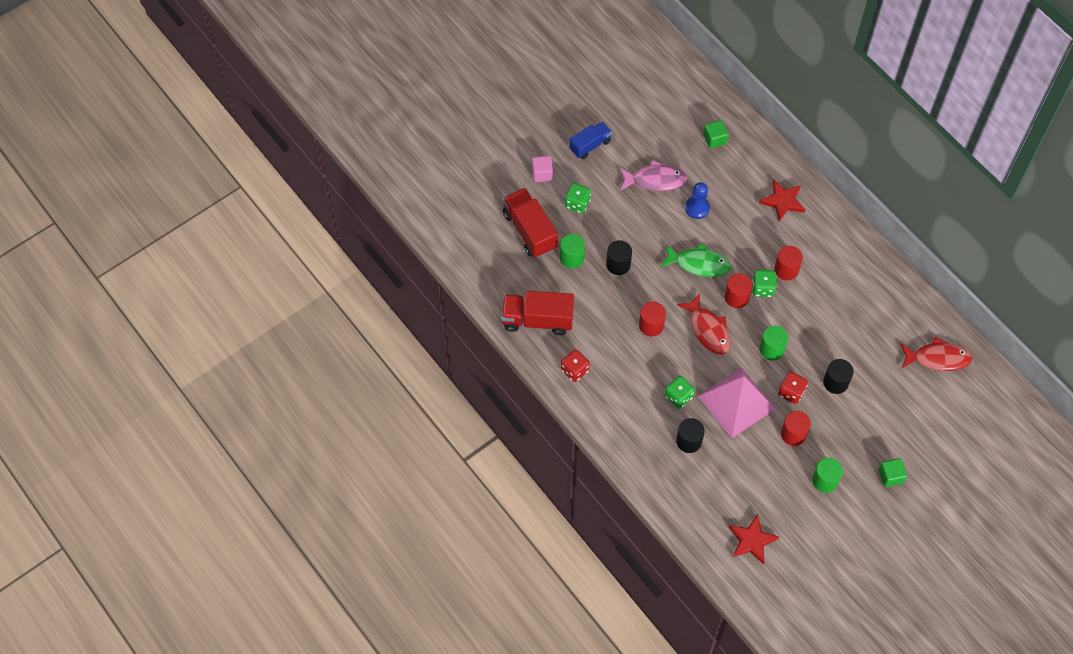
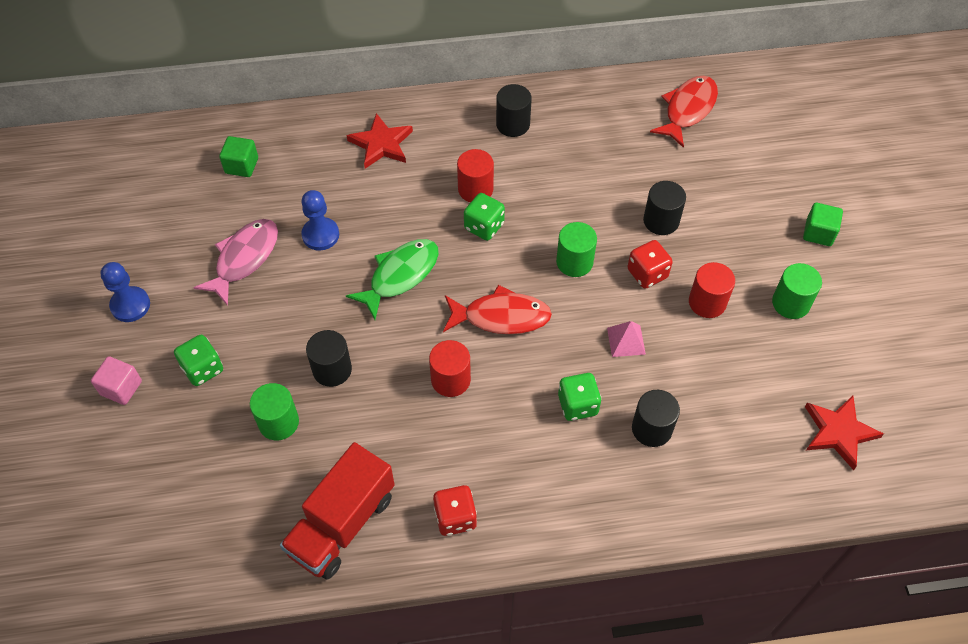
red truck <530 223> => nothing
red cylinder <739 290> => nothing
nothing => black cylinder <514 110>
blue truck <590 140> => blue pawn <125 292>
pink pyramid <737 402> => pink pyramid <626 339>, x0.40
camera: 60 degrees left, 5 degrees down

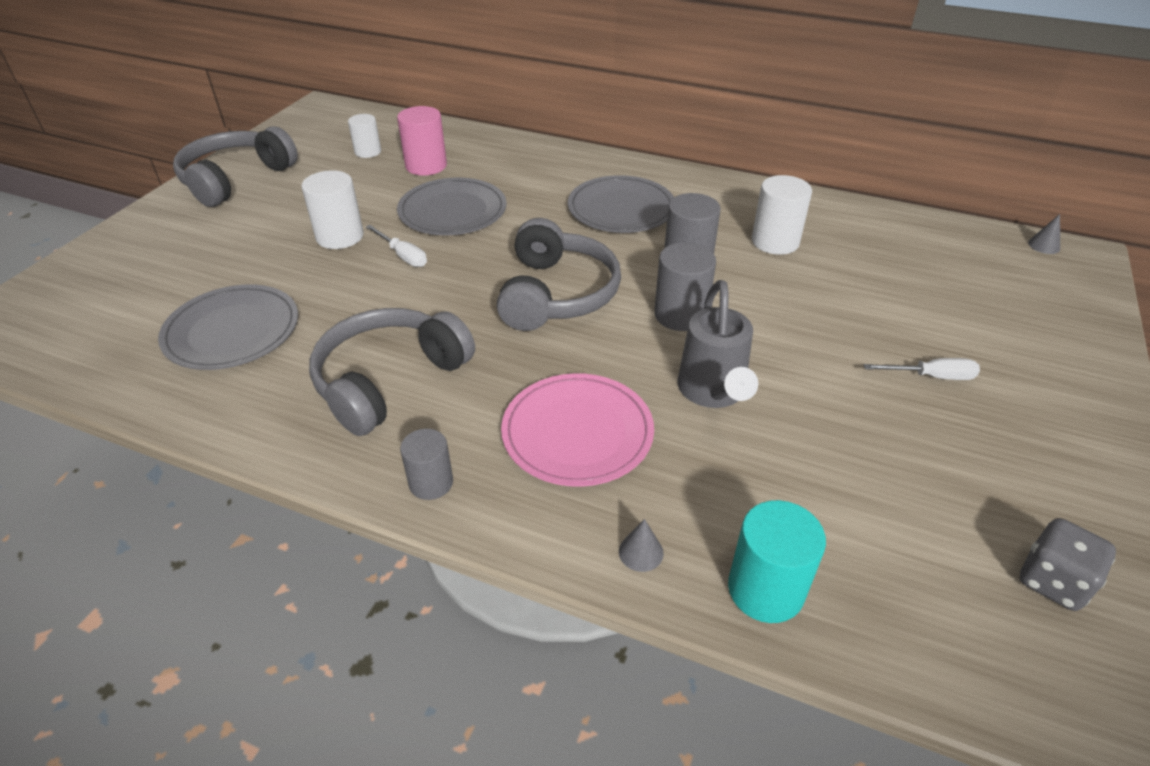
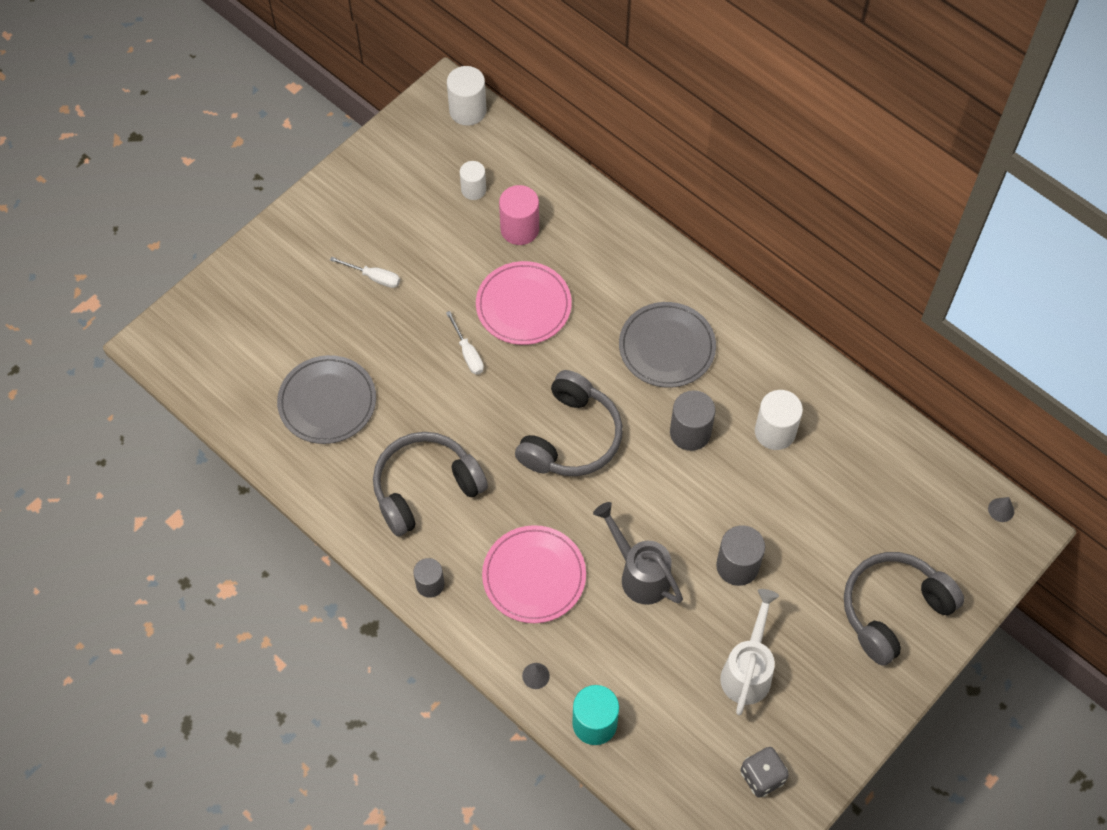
nothing => white watering can <749 652>
grey headphones <235 166> => grey headphones <904 609>, shifted
white cylinder <332 209> => white cylinder <467 96>, shifted
grey cylinder <685 286> => grey cylinder <740 555>, shifted
white screwdriver <922 369> => white screwdriver <365 272>, shifted
grey plate <452 206> => pink plate <524 303>
grey watering can <718 344> => grey watering can <638 553>, 120 degrees clockwise
camera: 20 degrees right, 20 degrees up

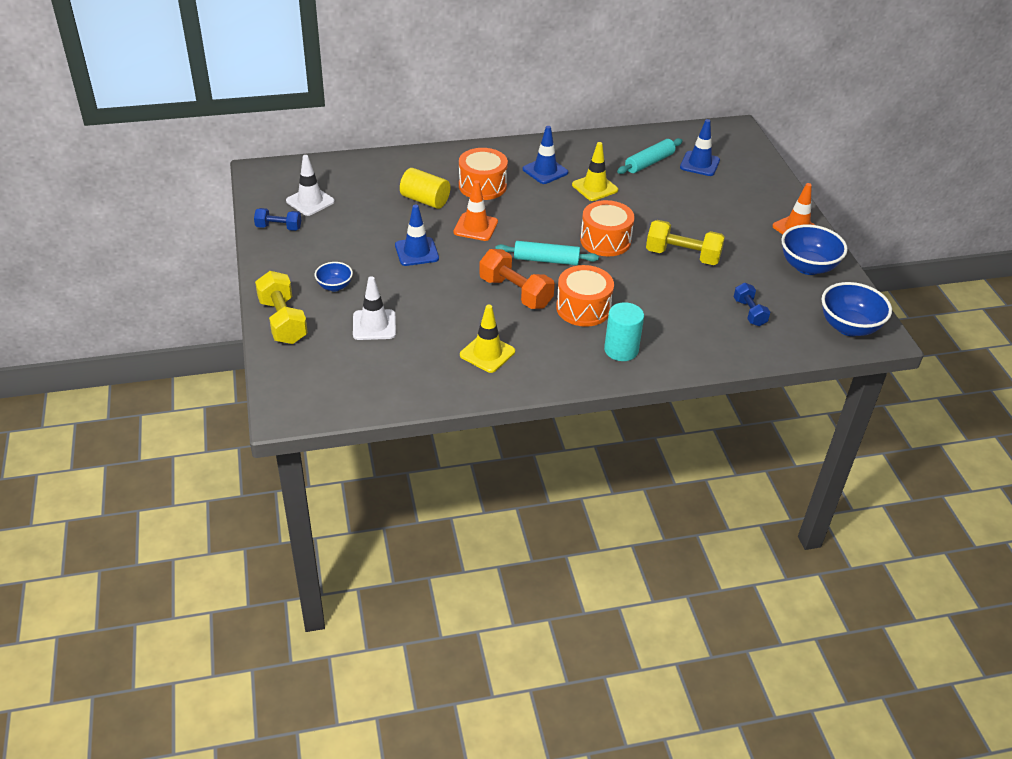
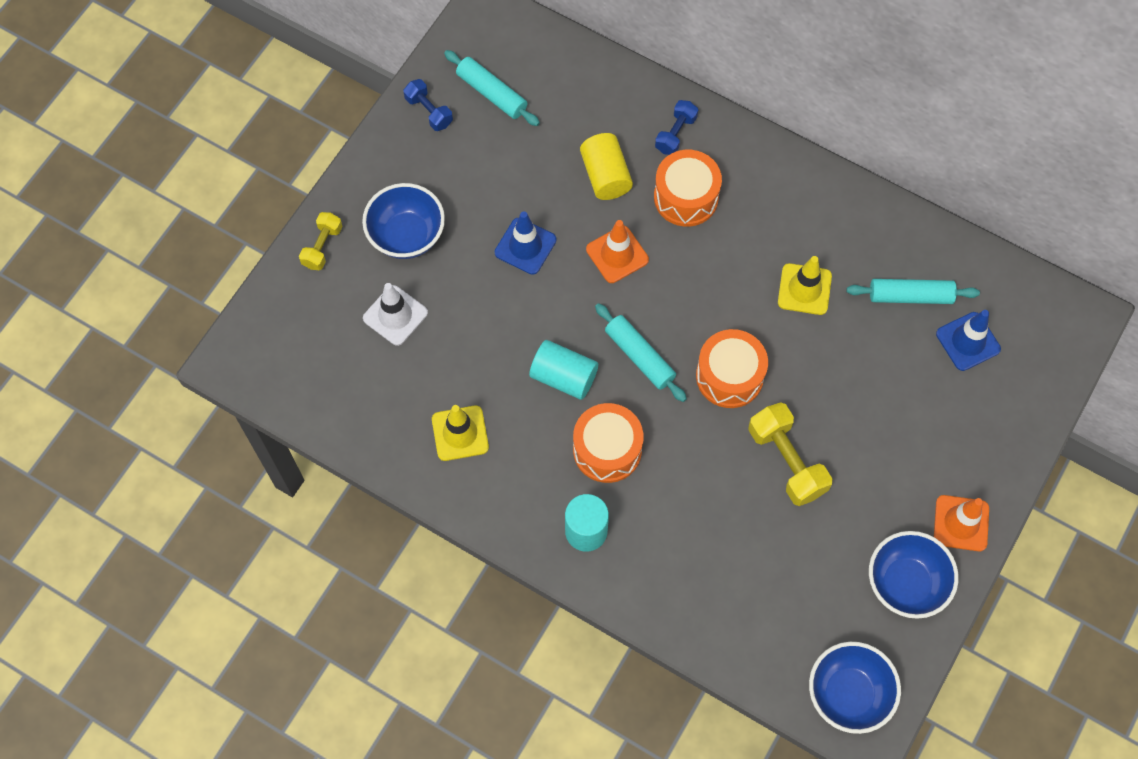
blue traffic cone <545 155> => nothing
blue dumbbell <752 304> => blue dumbbell <676 127>, shifted
white traffic cone <310 185> => turquoise rolling pin <492 88>
orange dumbbell <517 279> => turquoise cylinder <563 370>
yellow dumbbell <281 307> => yellow dumbbell <321 241>, x0.60
blue bowl <334 276> => blue bowl <403 221>, x1.78
camera: 45 degrees right, 25 degrees up

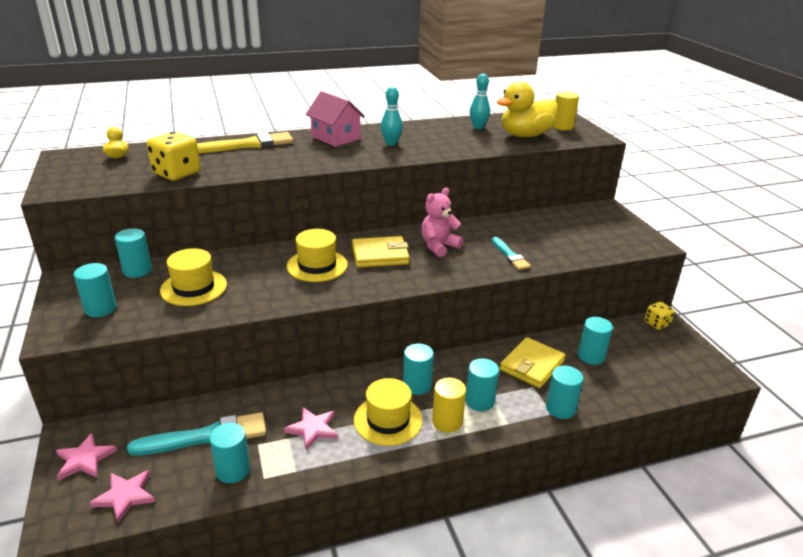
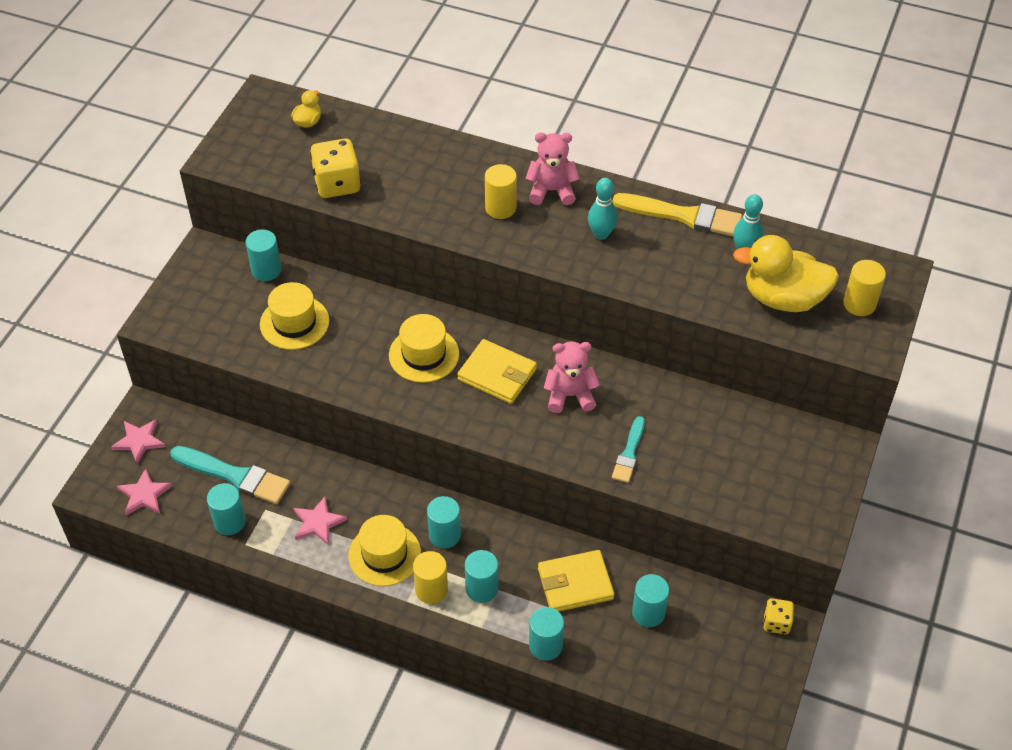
turquoise cylinder <95 290> => nothing
nothing => yellow cylinder <501 191>
yellow brush <245 142> => yellow brush <677 214>, shifted
pink house <335 119> => pink teddy bear <552 169>
camera: 40 degrees right, 20 degrees up

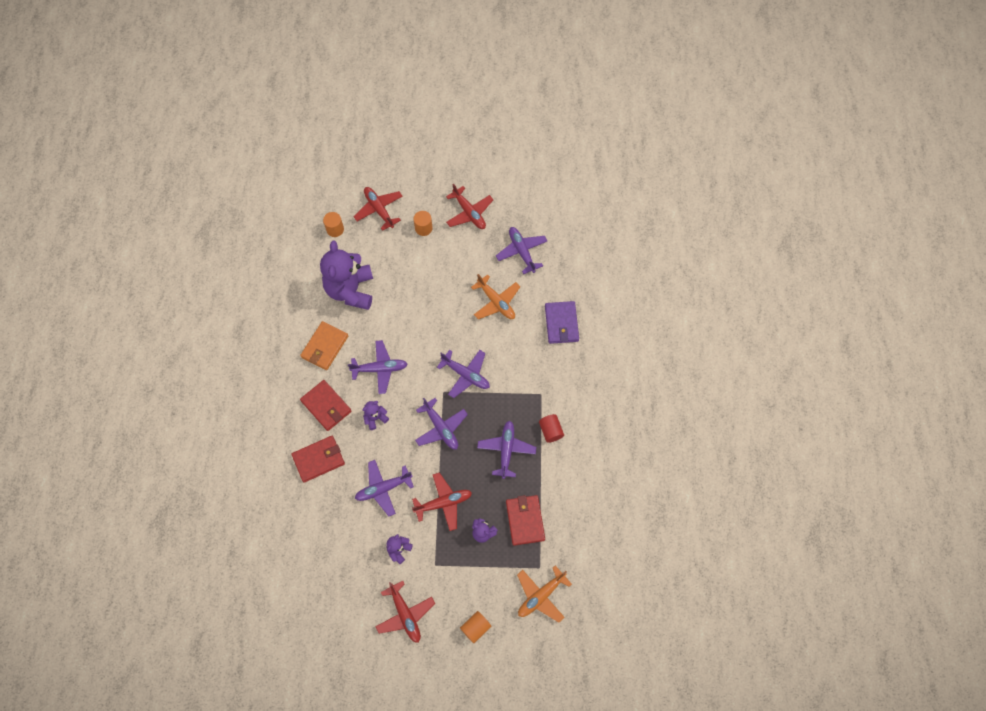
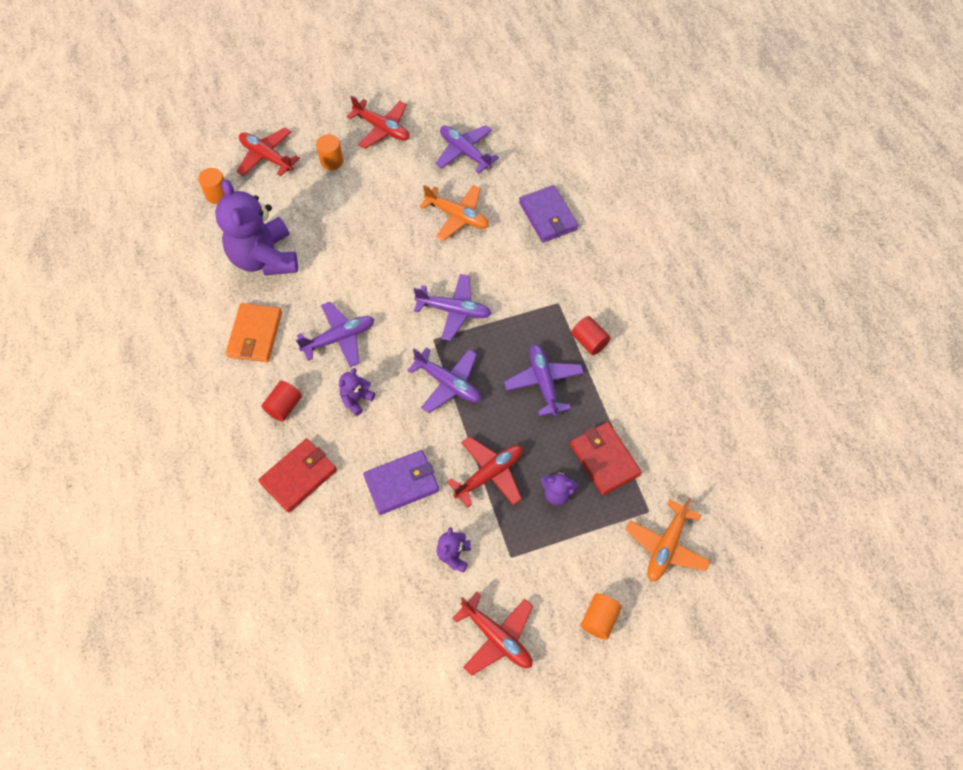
red wallet <326 405> => red cylinder <282 401>
purple plane <384 488> => purple wallet <401 482>
camera: 20 degrees left, 5 degrees down

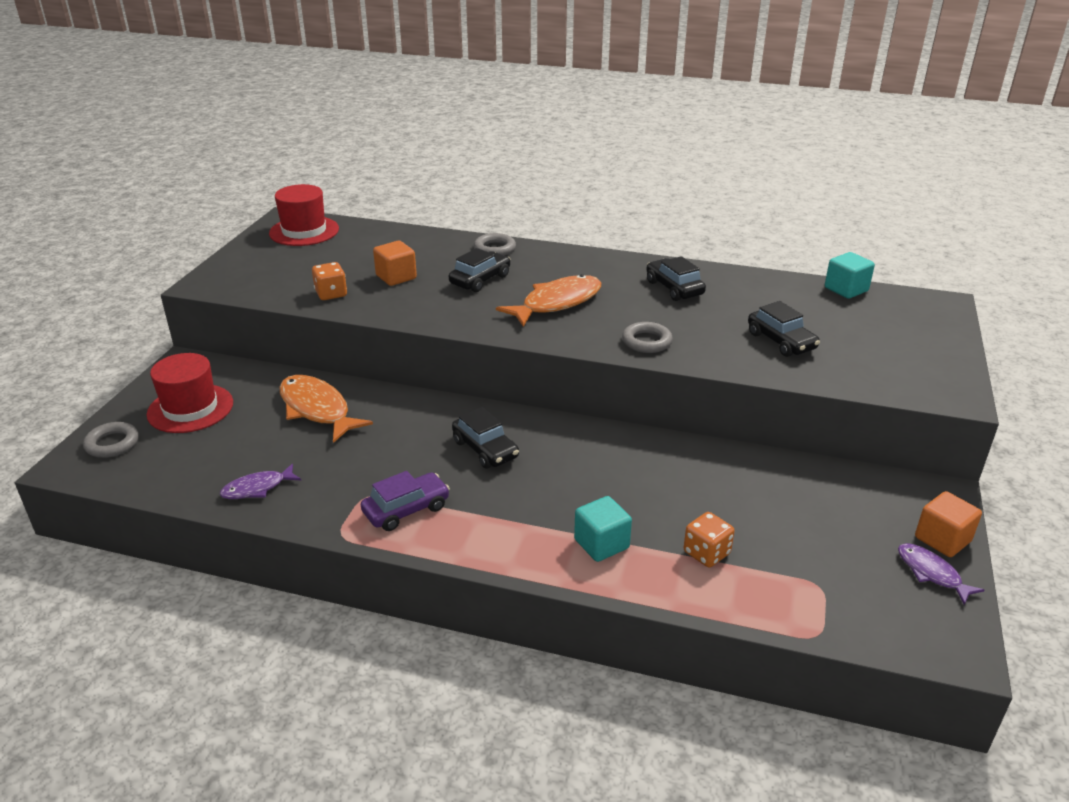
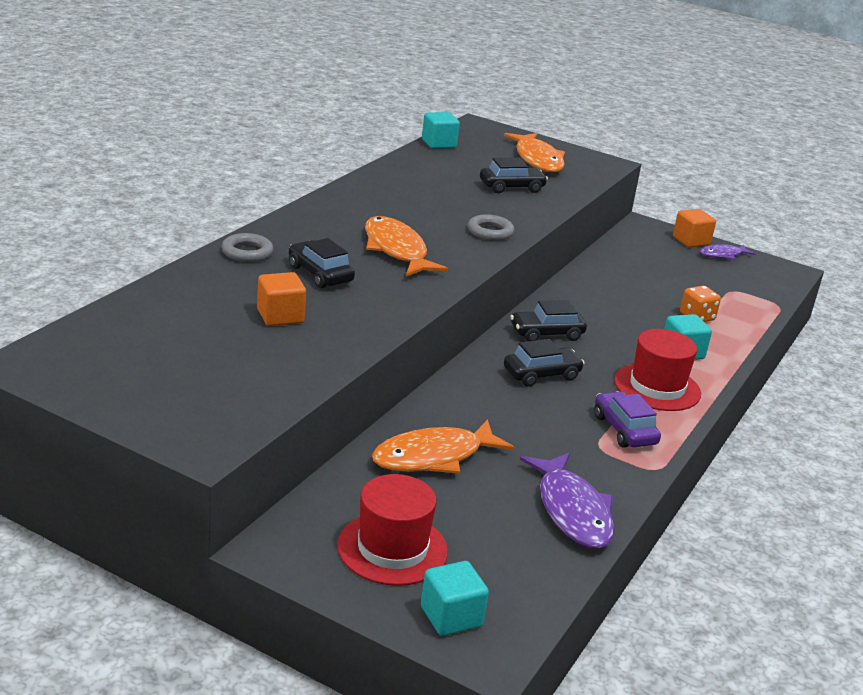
orange dice <329 281> => nothing
nothing => orange fish <534 152>
red hat <304 215> => red hat <657 370>, shifted
black car <676 278> => black car <548 320>, shifted
grey ring <111 440> => turquoise cube <455 598>
purple fish <260 481> => purple fish <567 501>, x1.77
camera: 80 degrees left, 5 degrees down

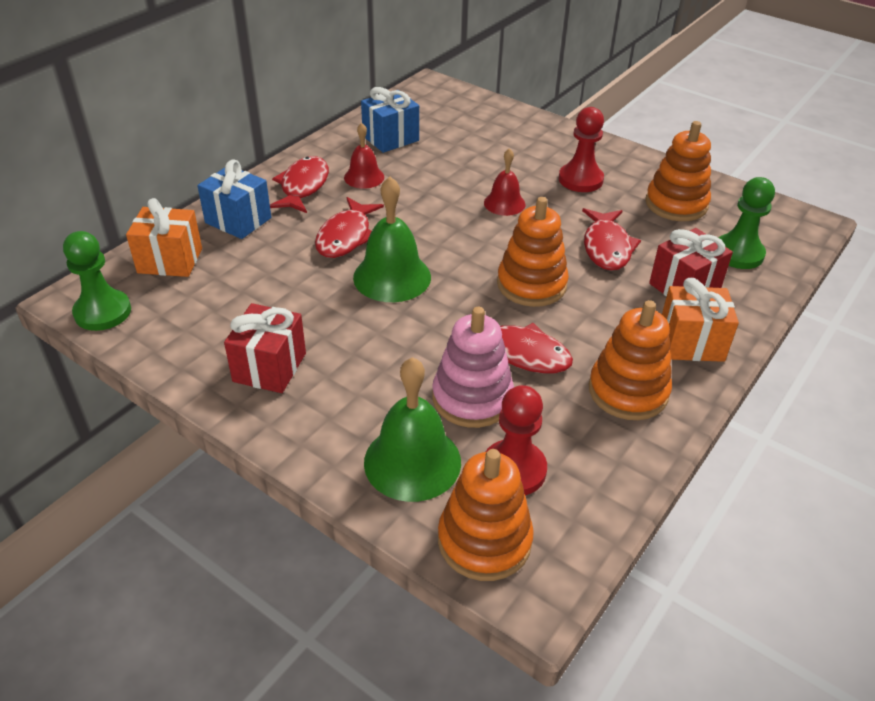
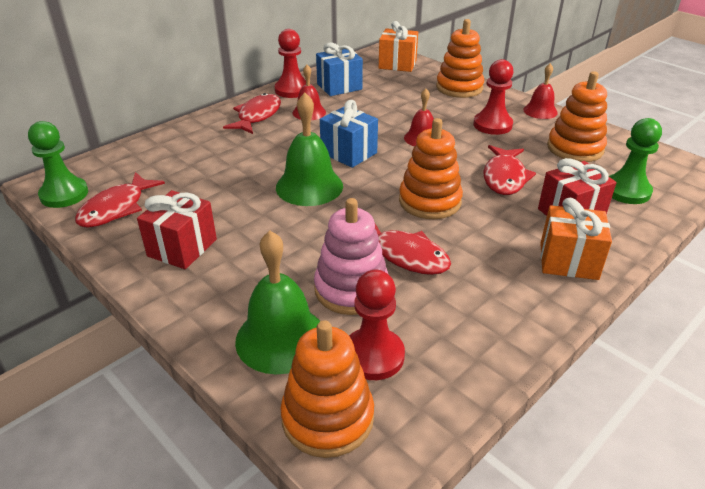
nothing => red pawn <290 63>
nothing => red bell <540 91>
orange gift <164 237> => orange gift <398 46>, shifted
blue gift <234 199> => blue gift <349 134>, shifted
red fish <349 227> => red fish <120 200>, shifted
orange stacking toy <630 360> => orange stacking toy <460 58>, shifted
camera: 10 degrees right, 5 degrees down

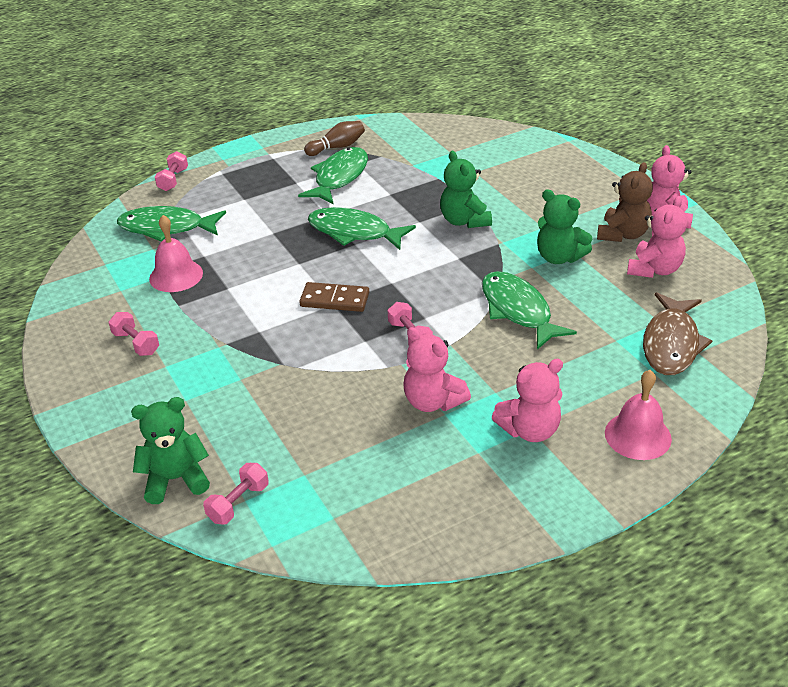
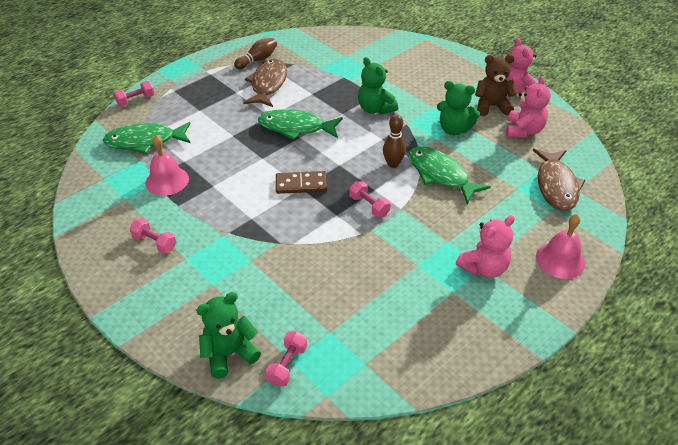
pink teddy bear <437 369> => nothing
nothing => brown bowling pin <394 141>
green fish <333 176> => brown fish <265 83>
pink dumbbell <171 171> => pink dumbbell <134 93>, 60 degrees clockwise
brown teddy bear <625 202> => brown teddy bear <496 85>, 105 degrees counterclockwise
camera: 15 degrees left, 5 degrees up

